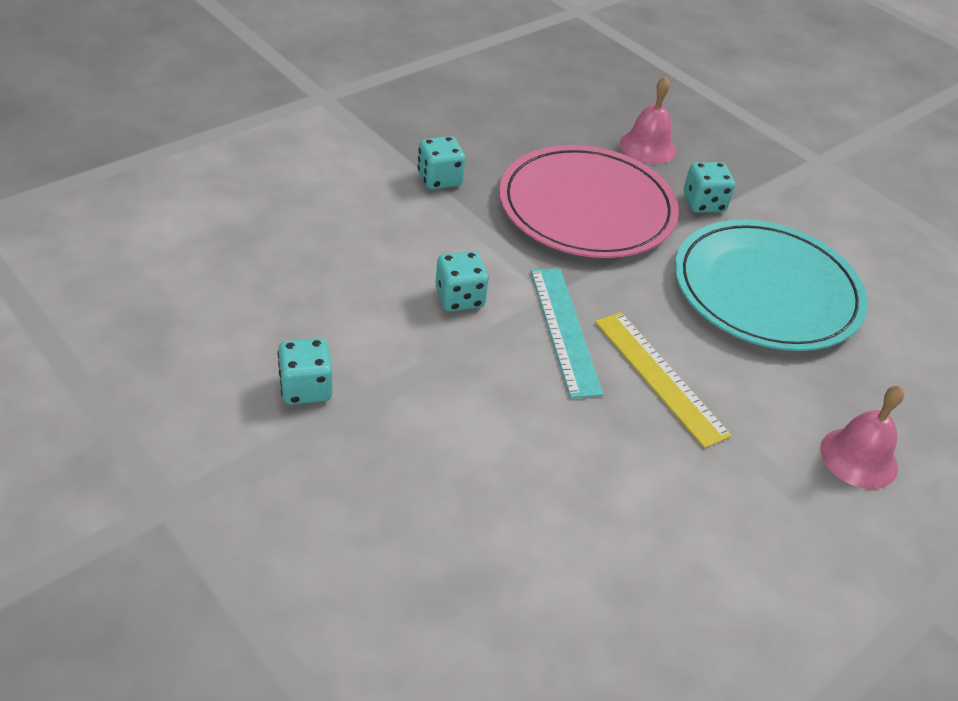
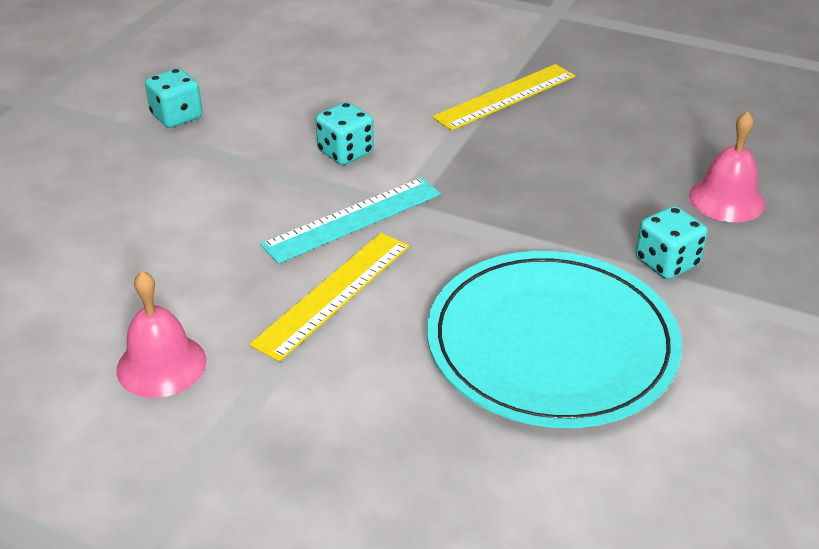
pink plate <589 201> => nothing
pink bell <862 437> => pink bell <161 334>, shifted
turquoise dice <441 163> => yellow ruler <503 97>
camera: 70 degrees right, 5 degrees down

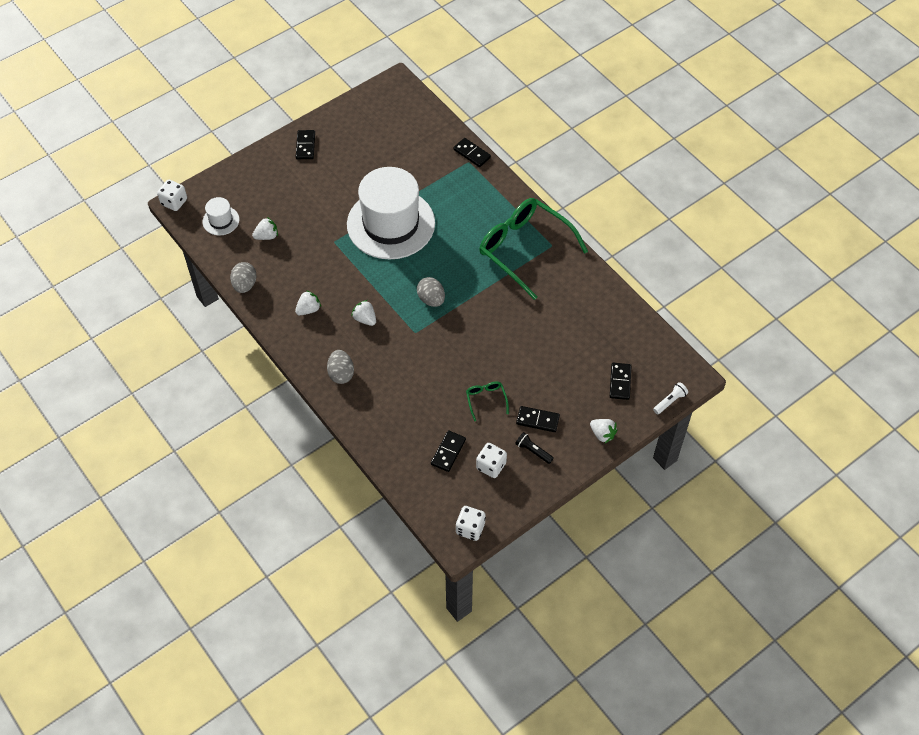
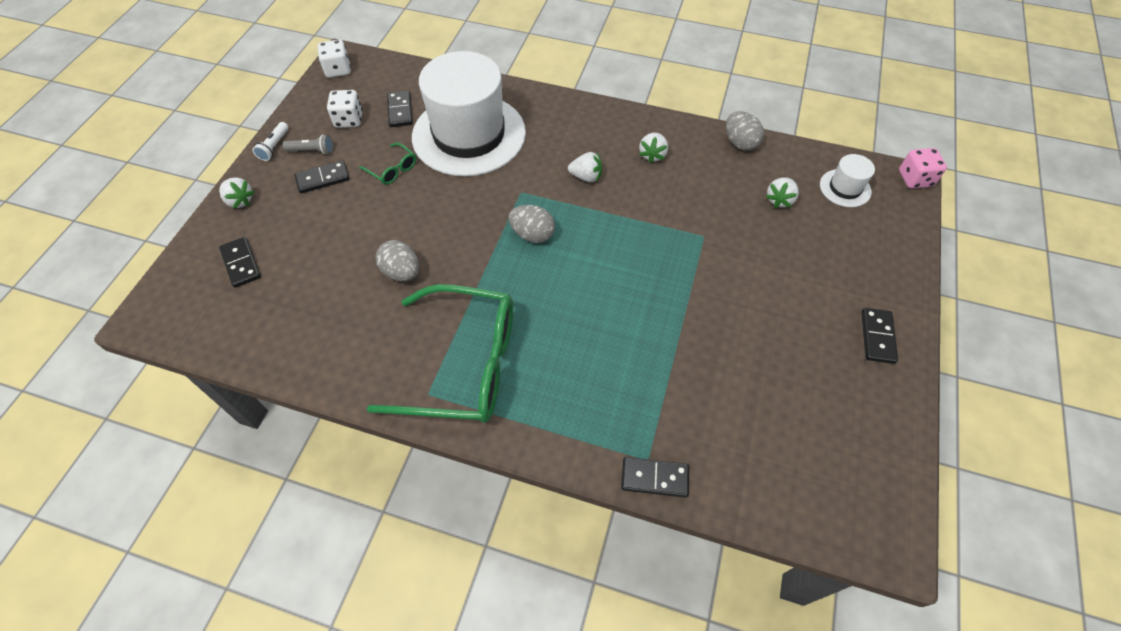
grey egg <340 367> => grey egg <397 260>, shifted
white hat <391 213> => white hat <469 114>, shifted
white flashlight <670 398> => white flashlight <270 141>, shifted
white dice <172 195> => pink dice <923 168>
black flashlight <534 448> => grey flashlight <307 144>
black domino <305 144> => black domino <879 336>, 45 degrees clockwise
white strawberry <603 431> => white strawberry <237 193>, 150 degrees counterclockwise
camera: 145 degrees right, 0 degrees up

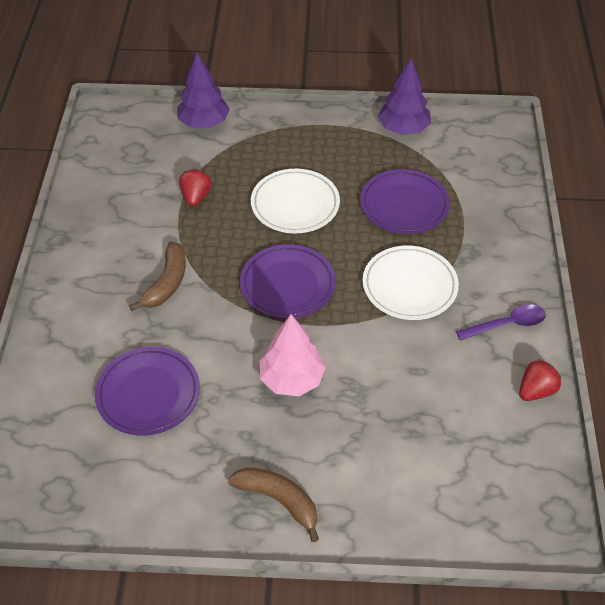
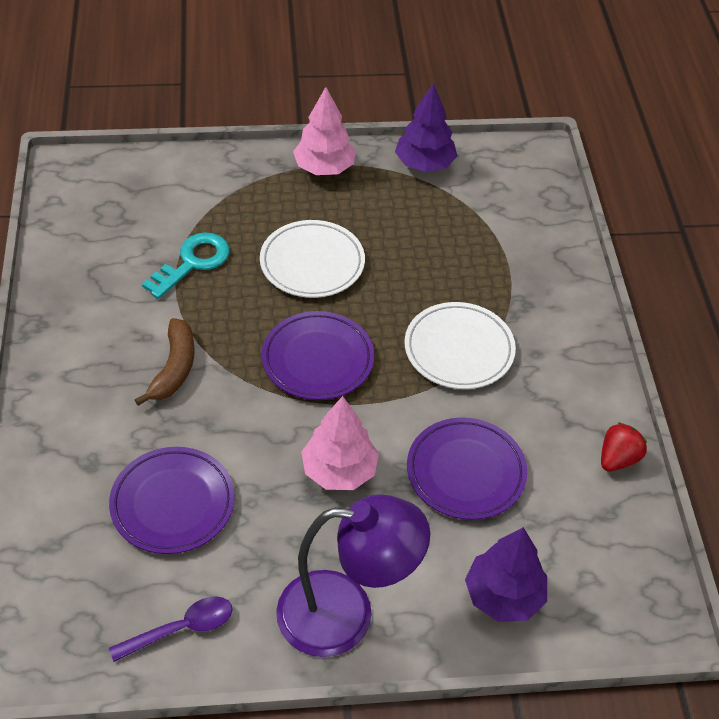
nothing => pink tree <324 131>
purple tree <203 90> => purple tree <506 574>, shifted
purple plate <405 201> => purple plate <467 468>, shifted
purple spoon <501 322> => purple spoon <171 629>, shifted
red strawberry <195 188> => turquoise key <186 266>
brown banana <273 504> => purple lamp <353 575>
camera: 10 degrees left, 0 degrees up

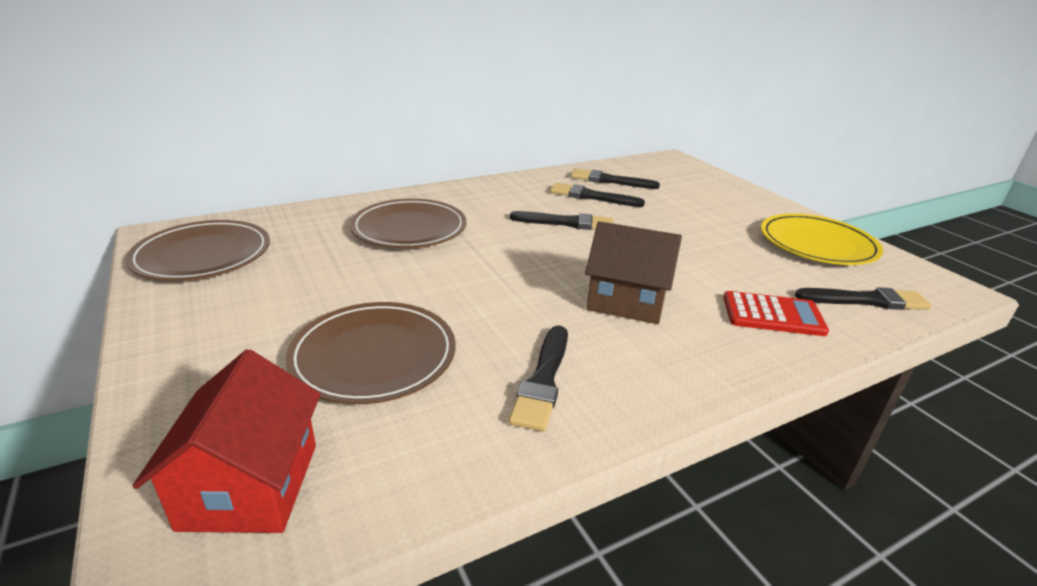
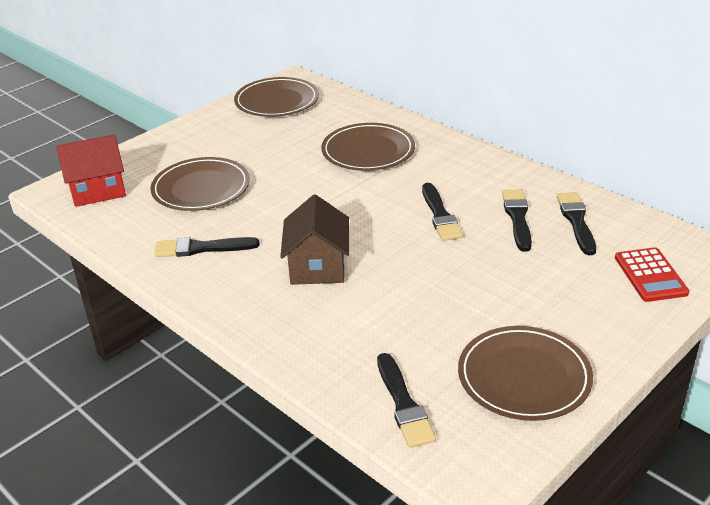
red calculator <776 313> => red calculator <652 274>, shifted
yellow plate <822 239> => brown plate <525 373>
camera: 75 degrees right, 5 degrees up

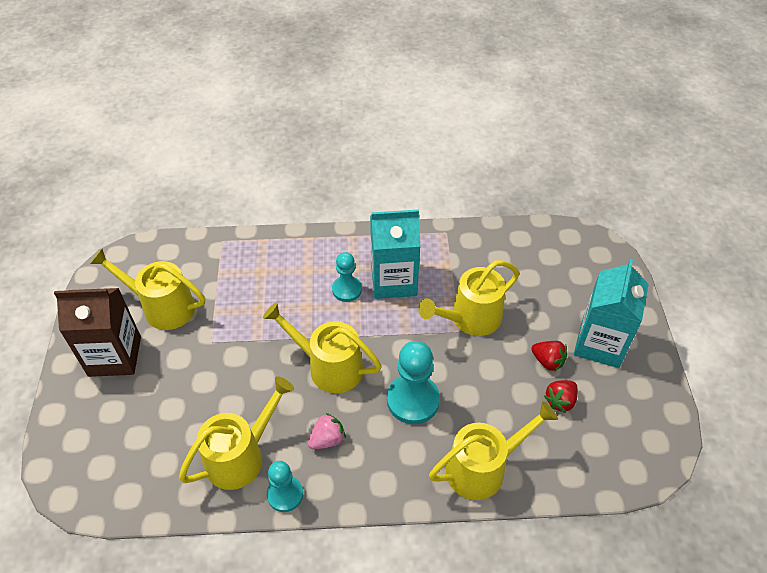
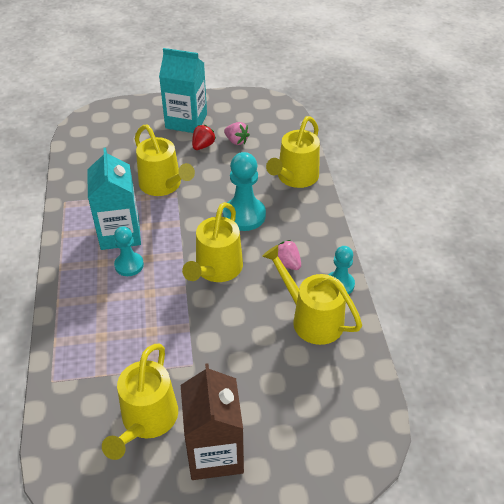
red strawberry <561 396> => pink strawberry <237 133>
yellow watering can <493 450> => yellow watering can <293 152>, 120 degrees counterclockwise
camera: 95 degrees left, 5 degrees down

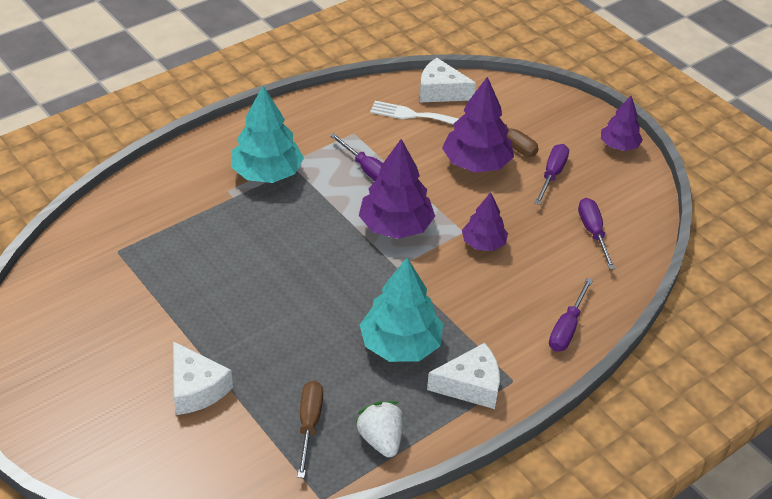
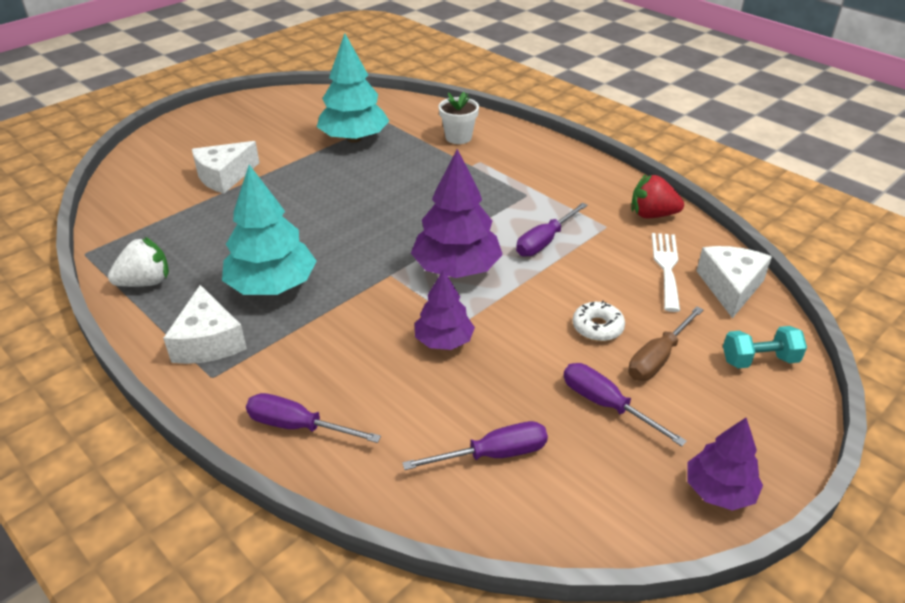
brown screwdriver <310 429> => nothing
nothing => white flower pot <459 118>
nothing => red strawberry <657 196>
nothing => turquoise dumbbell <765 347>
turquoise tree <267 134> => turquoise tree <353 88>, shifted
purple tree <478 125> => white donut <599 321>
purple screwdriver <552 174> => purple screwdriver <625 405>, 150 degrees counterclockwise
camera: 85 degrees right, 5 degrees down

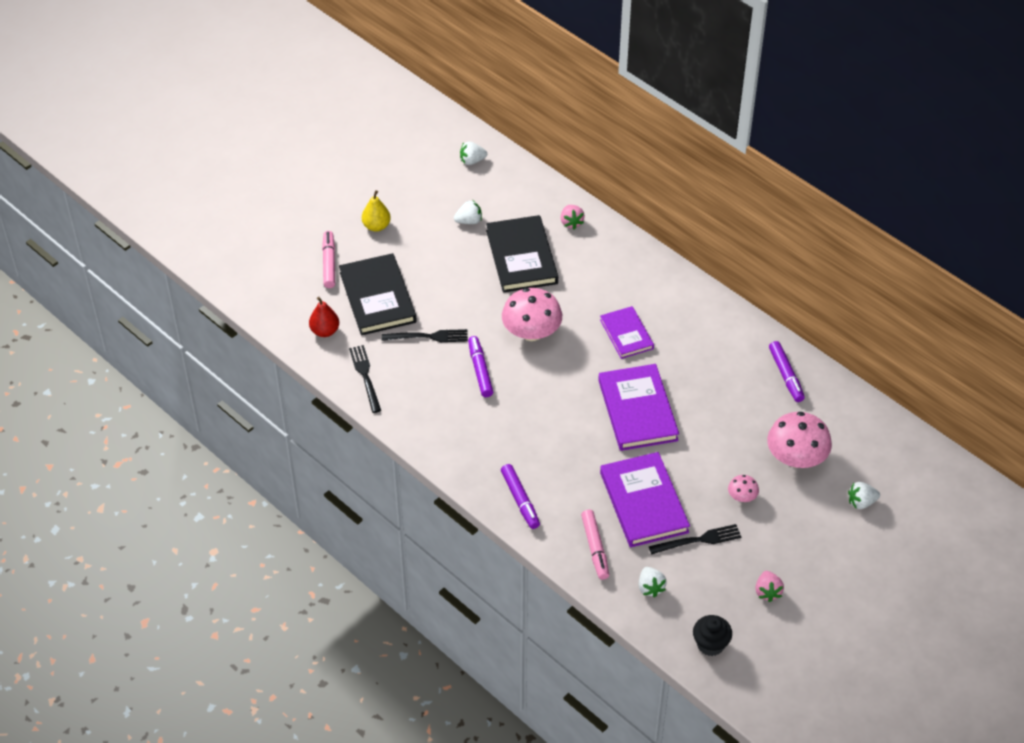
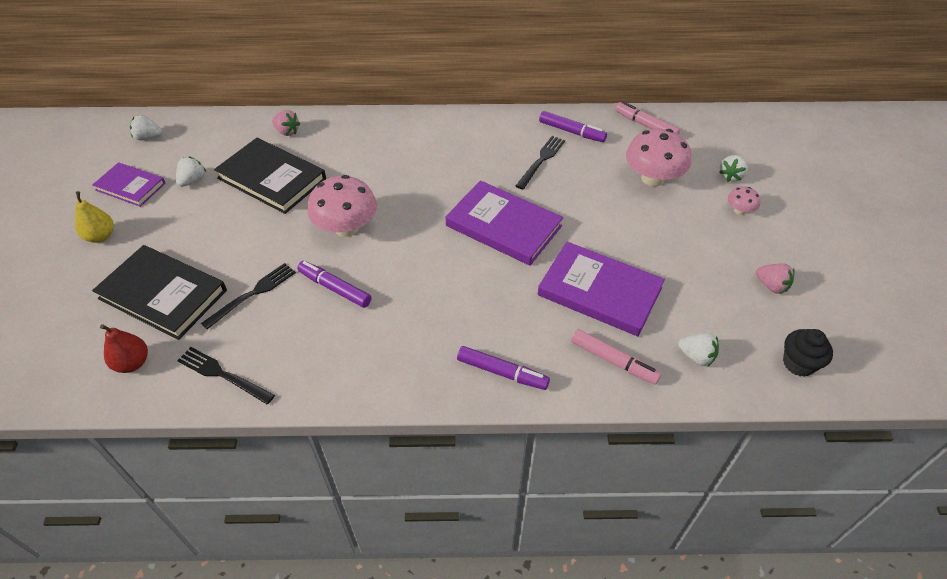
pink marker <328 259> => pink marker <647 118>, shifted
purple book <627 332> => purple book <129 184>, shifted
black fork <695 539> => black fork <540 163>, shifted
pink mushroom <743 488> => pink mushroom <744 200>, shifted
white strawberry <473 153> => white strawberry <146 127>, 60 degrees clockwise
camera: 45 degrees left, 0 degrees up

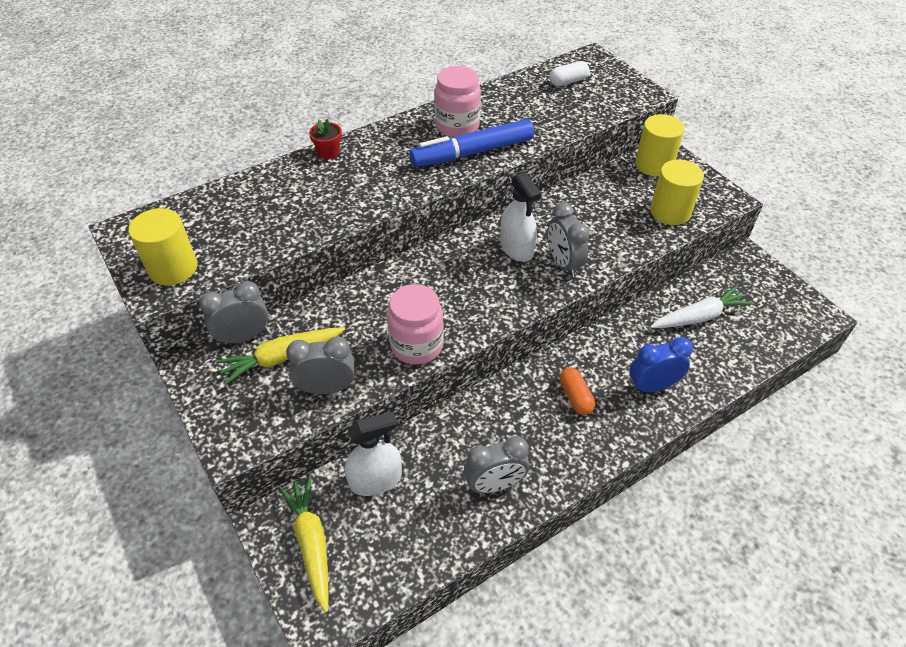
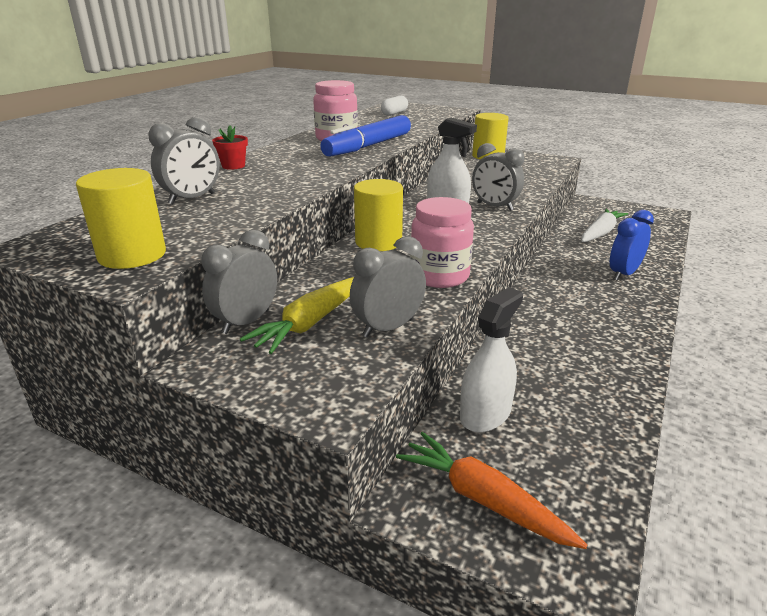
orange capsule <577 391> => nothing
grey clock <496 464> => grey clock <184 161>, shifted
yellow cylinder <677 192> => yellow cylinder <378 215>, shifted
yellow carrot <304 545> => orange carrot <491 490>
camera: 30 degrees left, 20 degrees down

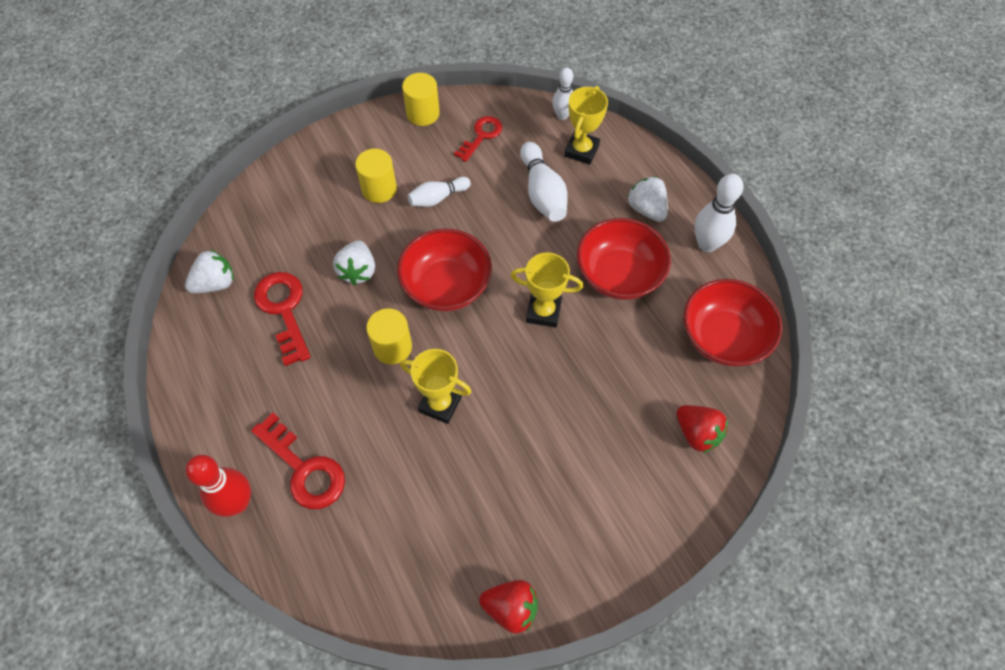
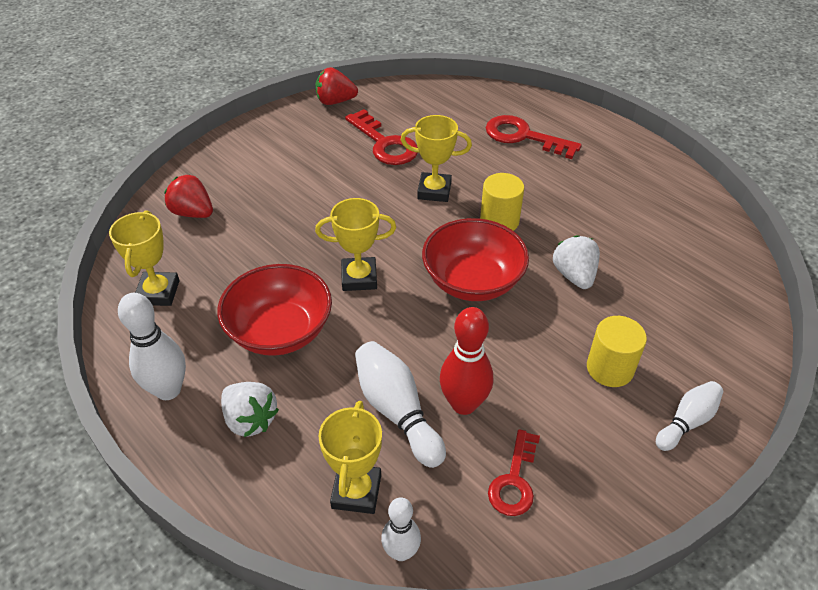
white strawberry <209 271> => nothing
yellow cylinder <421 99> => nothing
red bowling pin <218 486> => red bowling pin <466 361>, shifted
red key <282 319> => red key <381 137>, shifted
white bowling pin <439 192> => white bowling pin <689 416>, shifted
red bowl <733 322> => yellow trophy <144 258>
camera: 165 degrees right, 15 degrees down

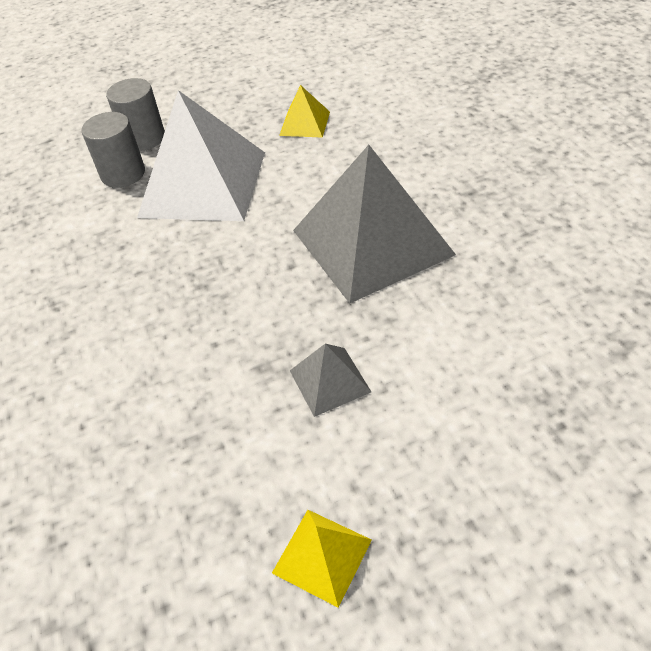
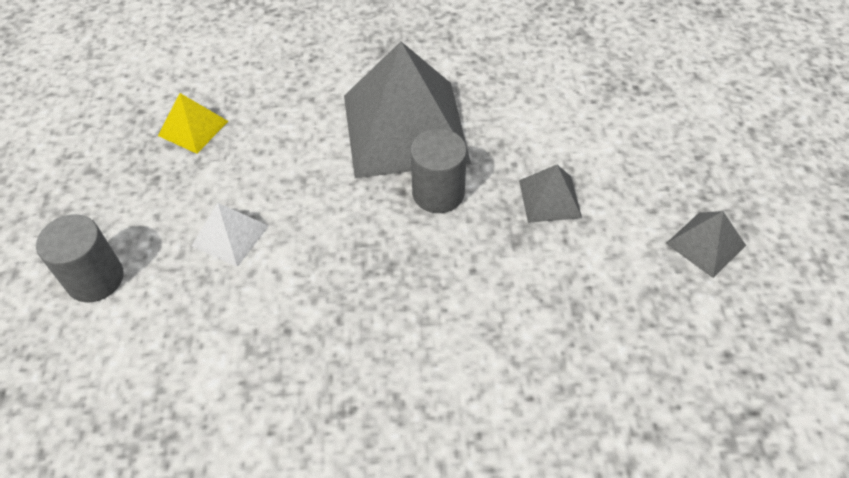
grey cylinder <113 150> => grey cylinder <439 171>, shifted
yellow pyramid <322 559> => grey pyramid <706 244>
white pyramid <201 155> => white pyramid <230 235>, x0.44
camera: 75 degrees left, 5 degrees up

